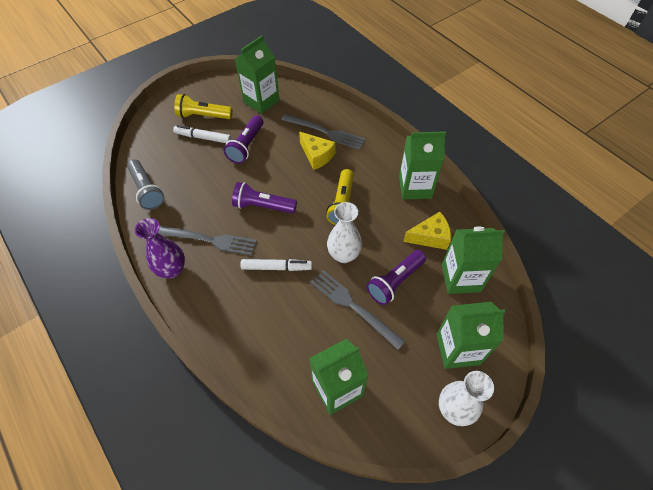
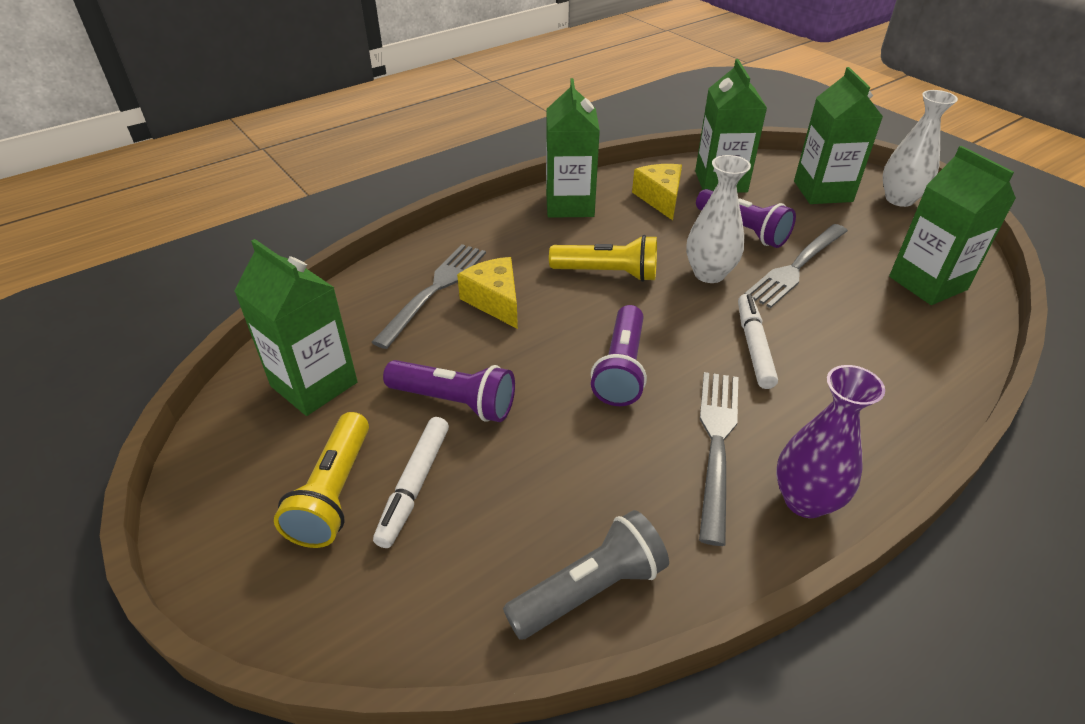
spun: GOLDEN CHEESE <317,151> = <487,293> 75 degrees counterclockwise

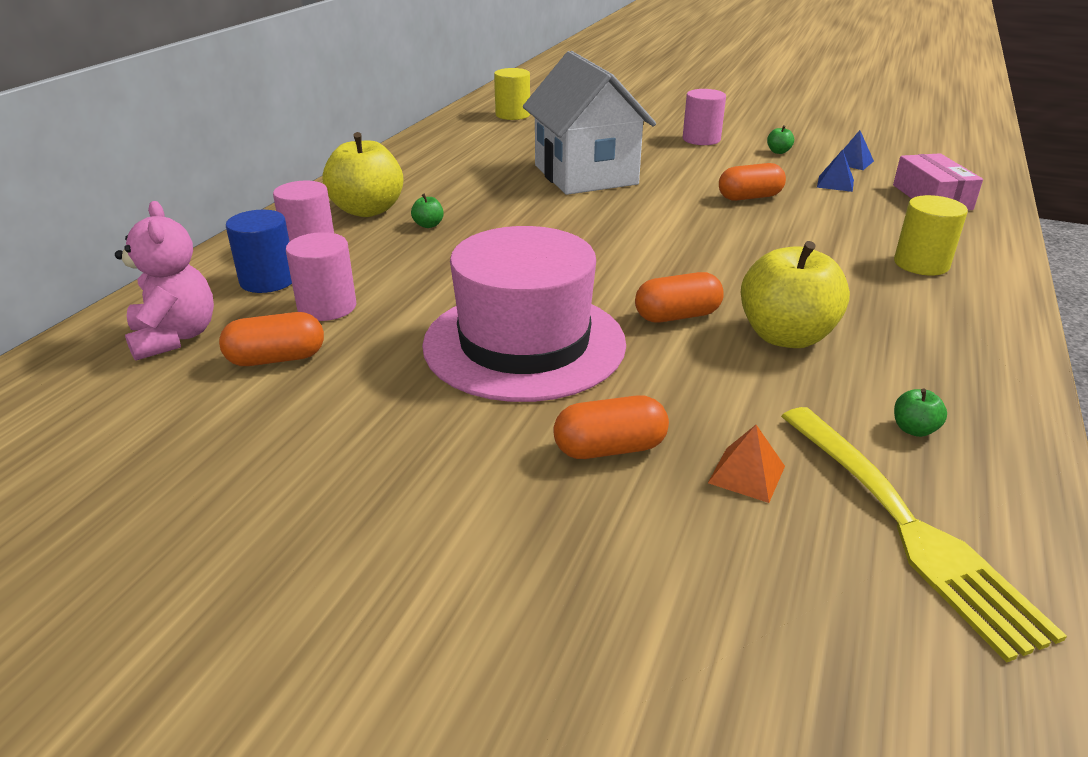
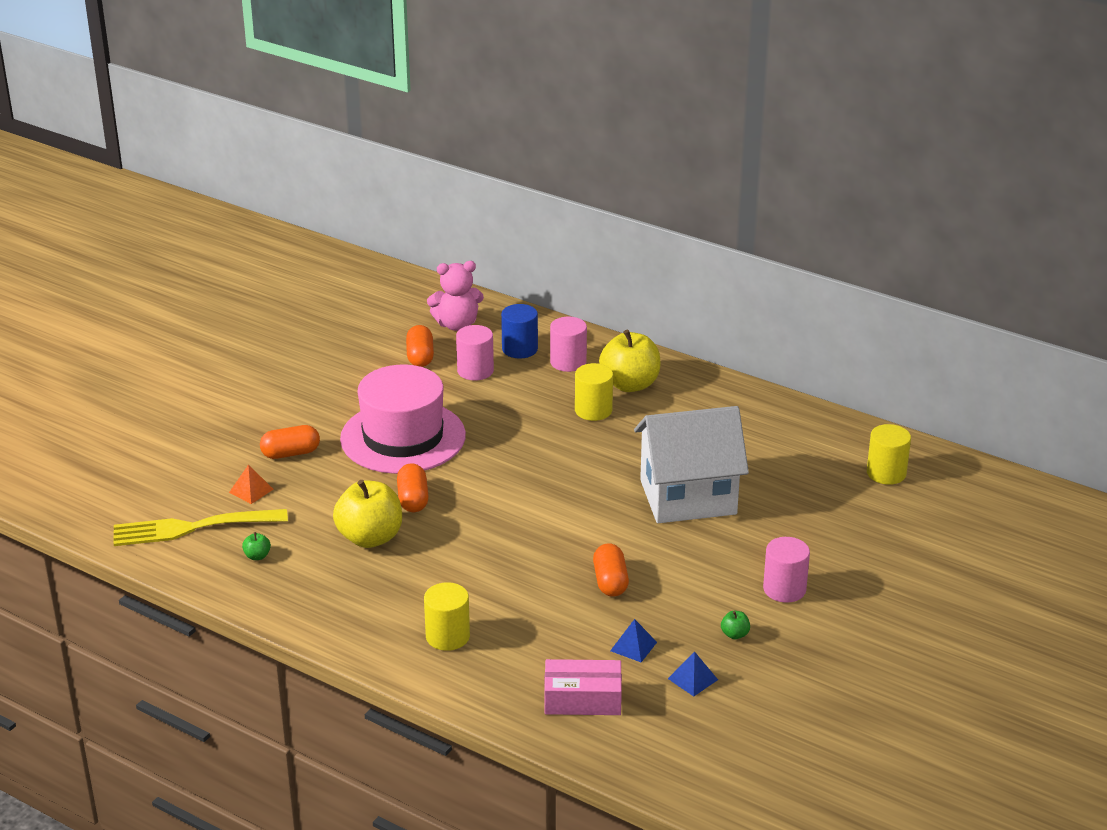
exchanged: GREEN APPLE <427,211> to GOLDEN SOLID CYLINDER <594,392>
spun: BRIGHT ORANGE PILL SHAPE <611,427> = <290,442> 75 degrees clockwise

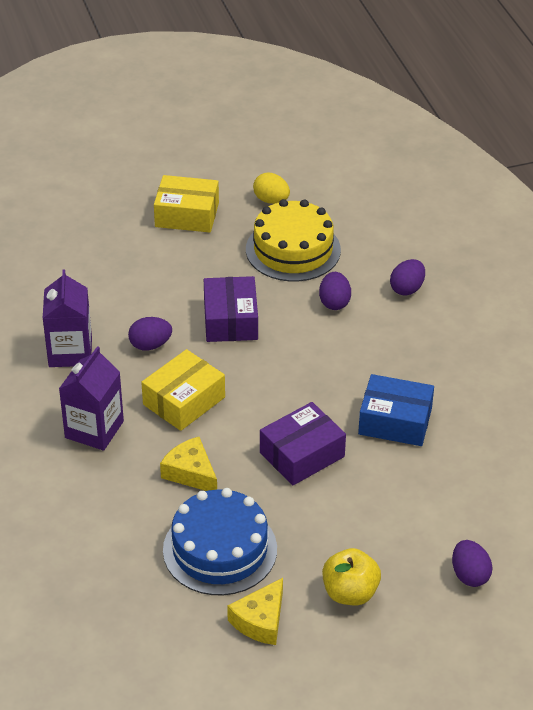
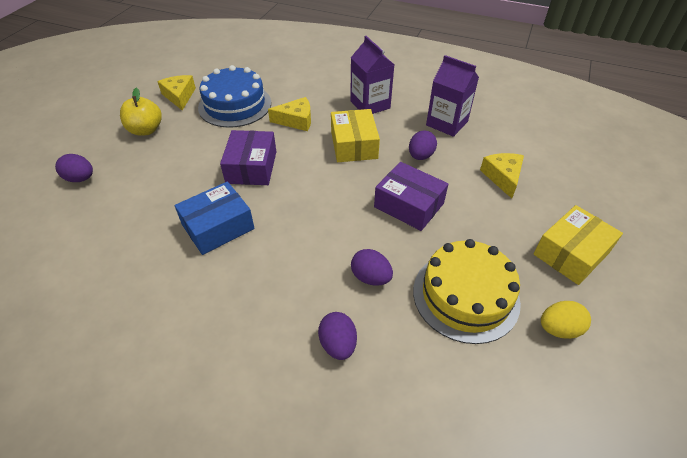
appeared: GOLDEN CHEESE <502,176>

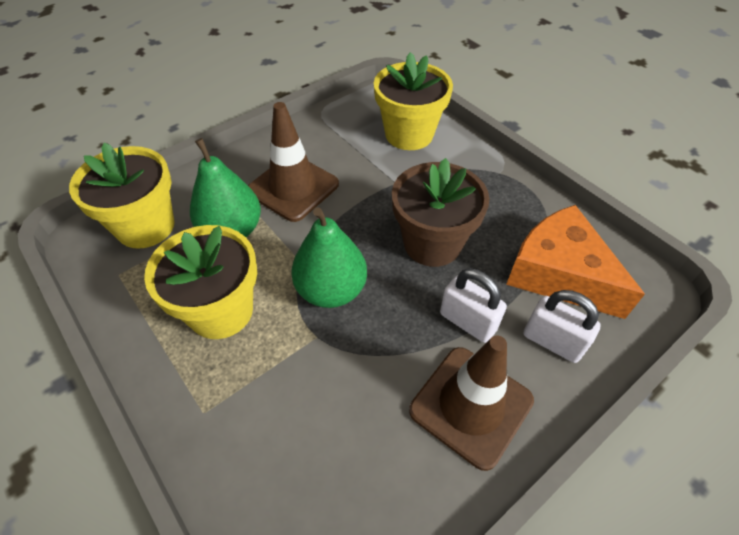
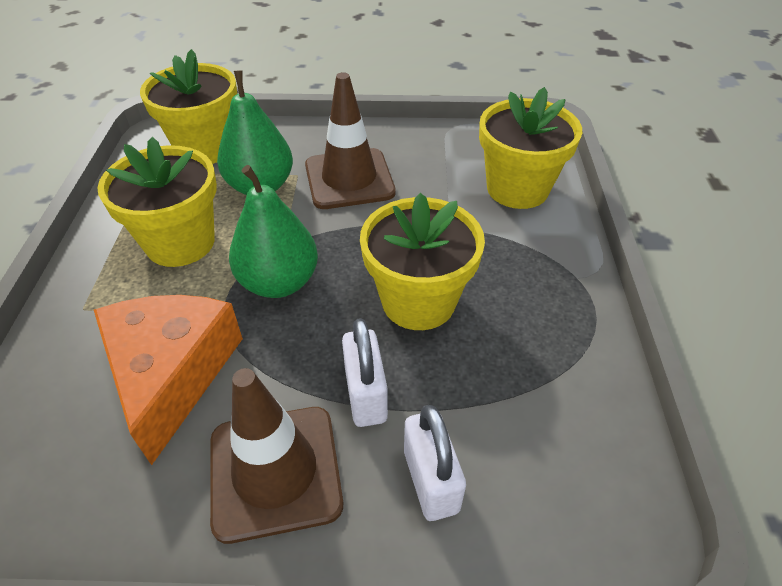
relocated: BRIGHT ORANGE CHEESE <575,262> to <168,380>
colour: RUSSET PLANT POT <440,212> to GOLDEN PLANT POT <422,261>

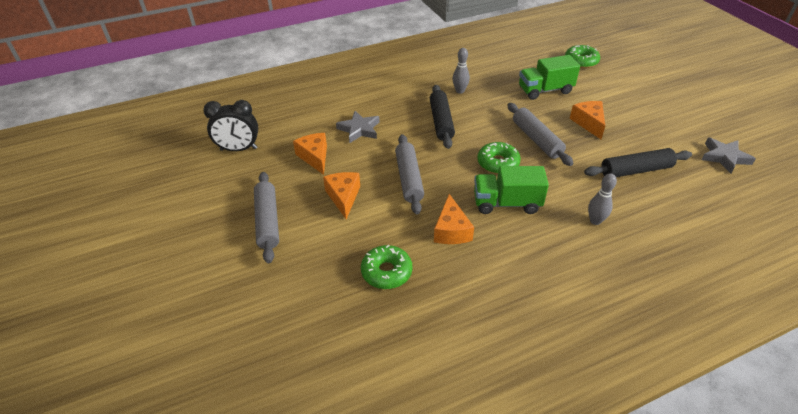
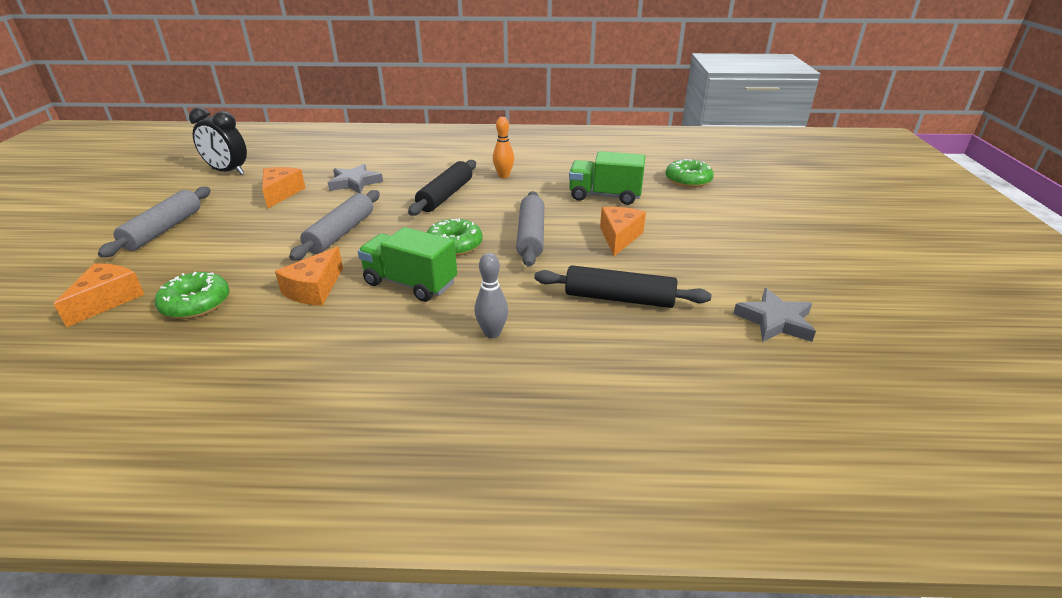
relocated: BRIGHT ORANGE CHEESE <341,195> to <99,295>
colour: GRAY SKITTLE <461,71> to BRIGHT ORANGE SKITTLE <503,147>

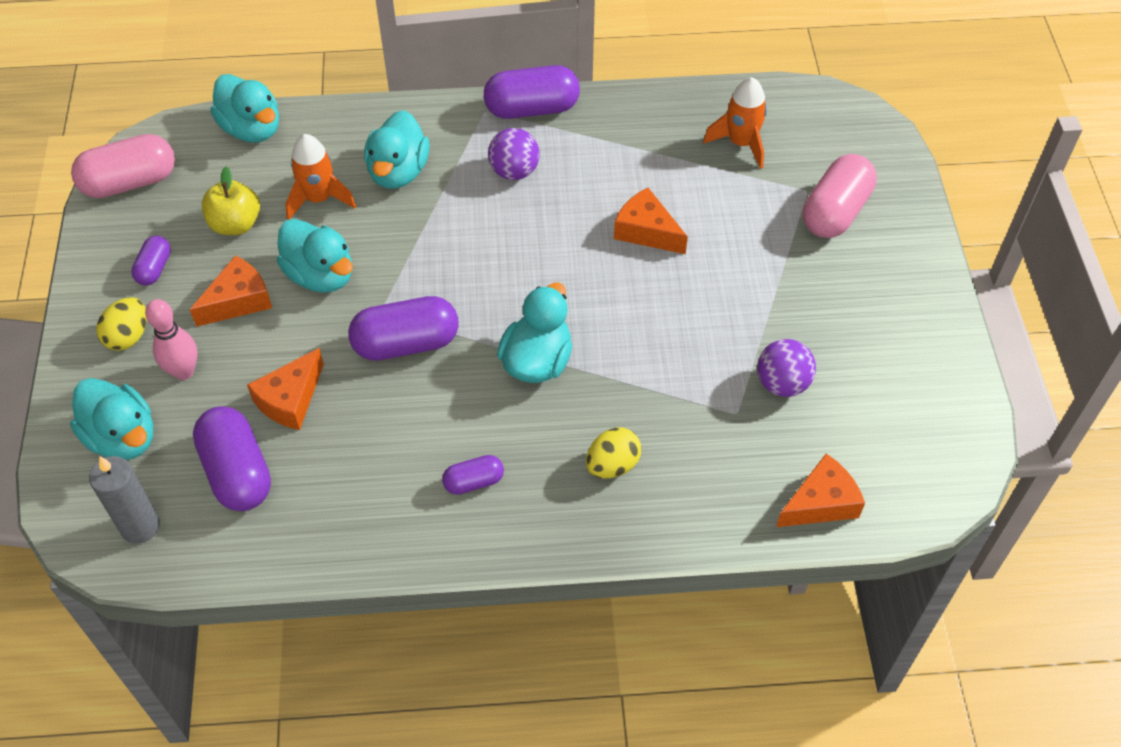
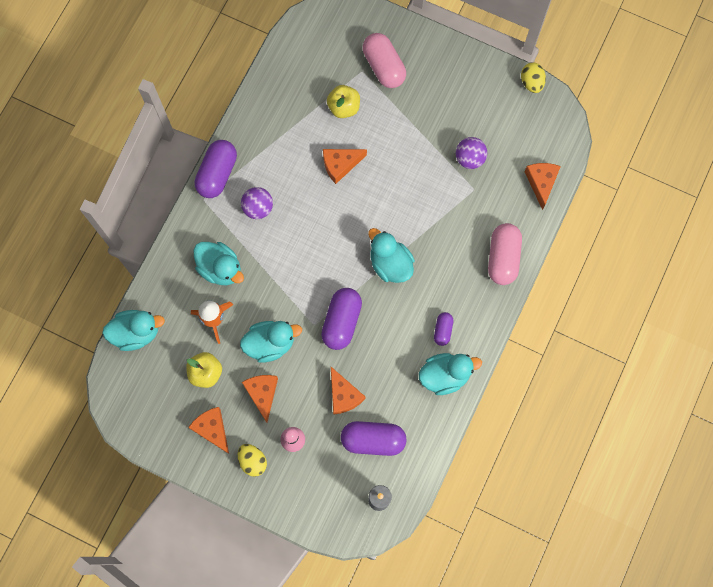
missing: BRIGHT ORANGE TOY ROCKET <735,123>
appeared: GOLDEN APPLE <343,101>
relocated: TEAL DUCK <111,419> to <450,374>; PINK PILL SHAPE <123,166> to <505,254>; GOLDEN EGG <613,452> to <533,77>
exchanged: ROYAL PURPLE PILL SHAPE <151,260> to BRIGHT ORANGE CHEESE <208,430>

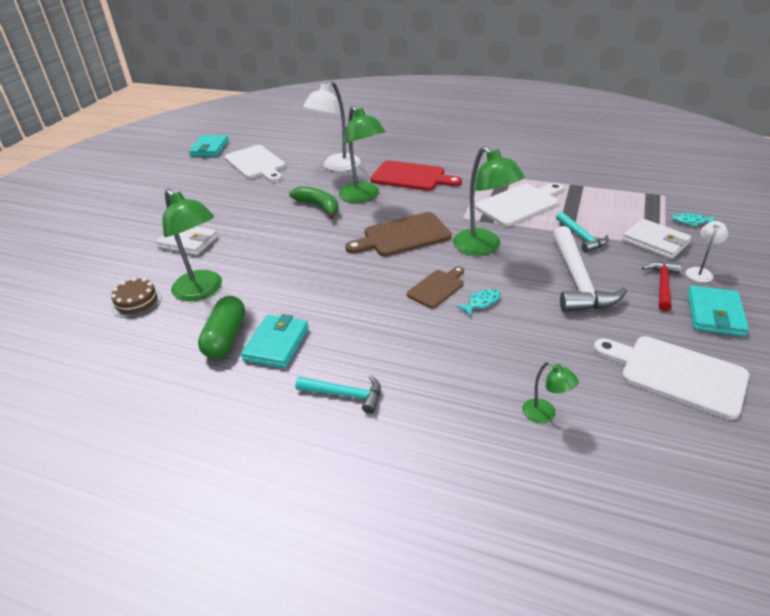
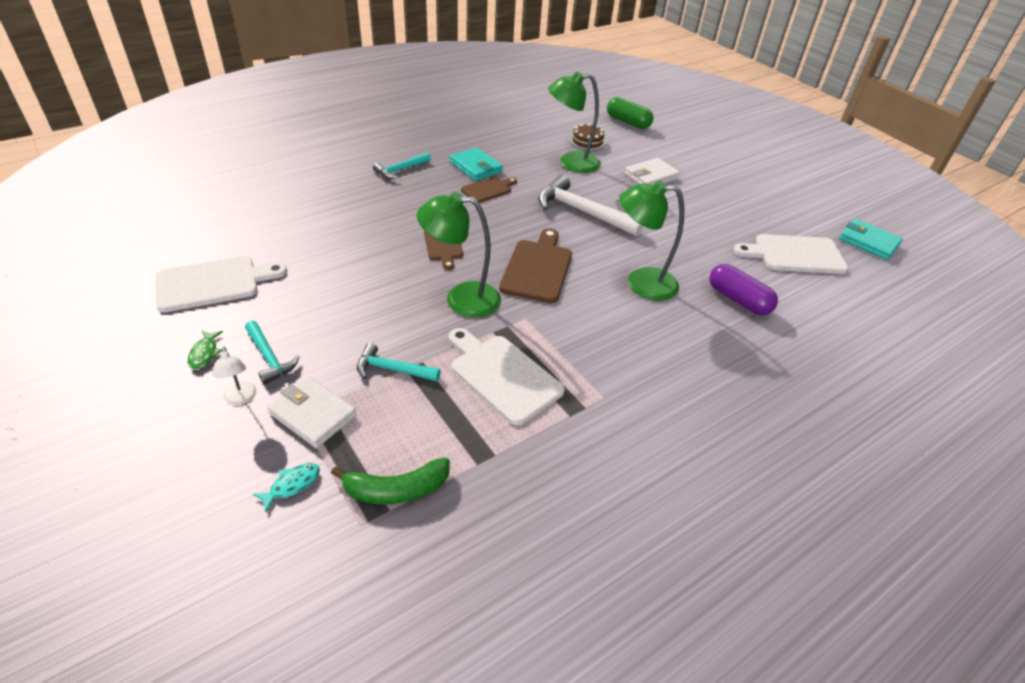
missing: SCARLET CUTTING BOARD <416,176>; TEAL FISH <478,303>; GREEN READING LAMP <550,392>
appeared: RUSSET CUTTING BOARD <489,190>
relocated: GREEN BANANA <314,202> to <390,481>; WHITE CLAW HAMMER <590,269> to <590,205>; GREEN PILL SHAPE <221,327> to <630,113>
exchanged: TEAL CARD WALLET <718,311> to GREEN FISH <205,350>; WHITE READING LAMP <332,126> to ROYAL PURPLE PILL SHAPE <743,289>
colour: SCARLET CLAW HAMMER <662,286> to TEAL CLAW HAMMER <272,352>
spun: WHITE CARD WALLET <657,239> = <311,412> 45 degrees clockwise; WHITE CUTTING BOARD <519,205> = <507,376> 135 degrees clockwise

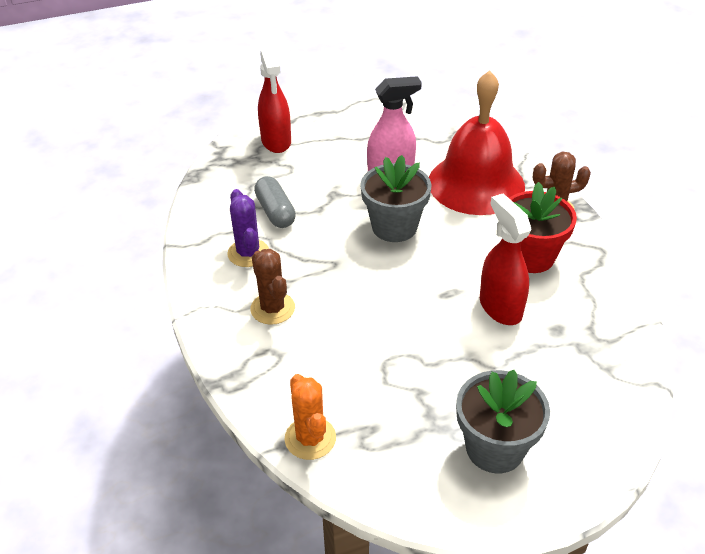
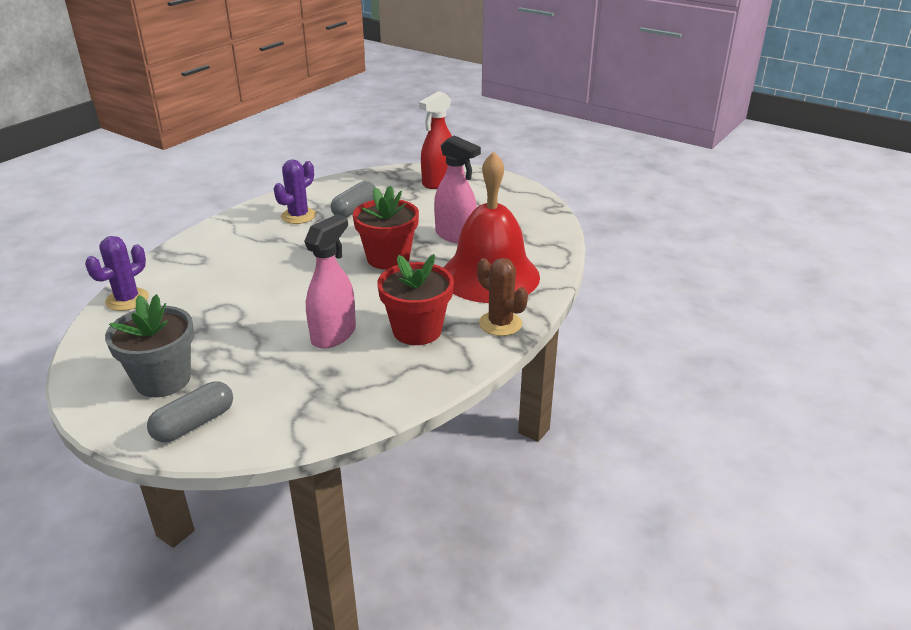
missing: RUSSET CACTUS <273,287>
appeared: GRAY PILL SHAPE <190,412>
colour: BRIGHT ORANGE CACTUS <310,417> to ROYAL PURPLE CACTUS <117,273>; SCARLET SPRAYER <505,259> to PINK SPRAYER <330,281>; GRAY PLANT POT <396,198> to SCARLET PLANT POT <386,228>

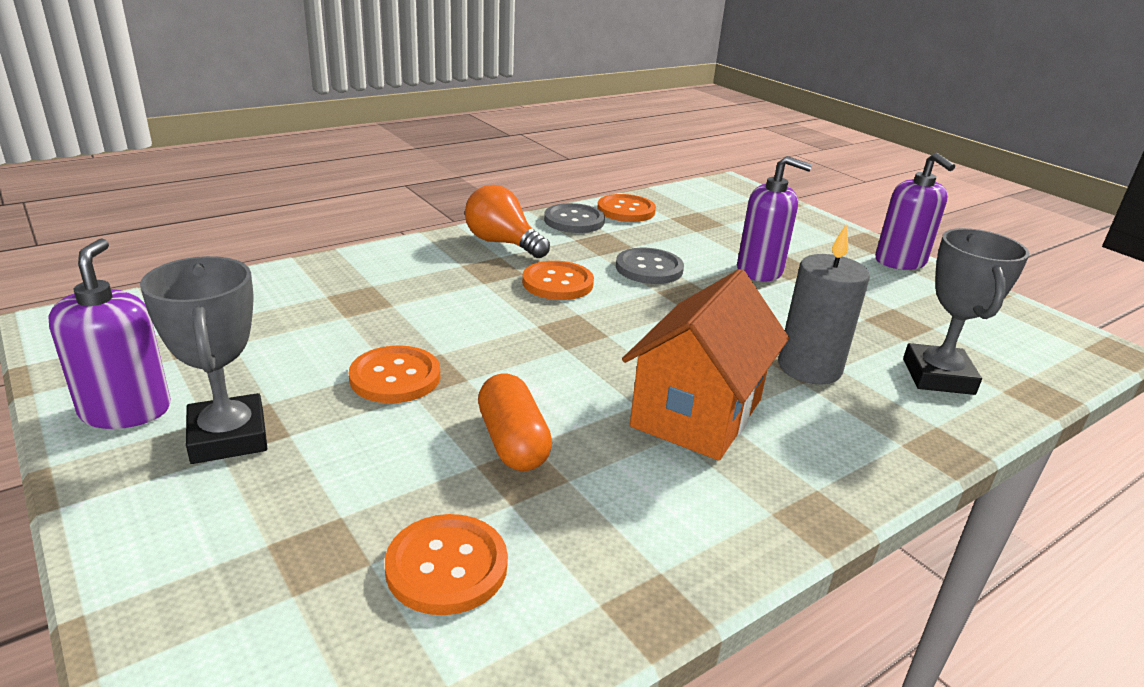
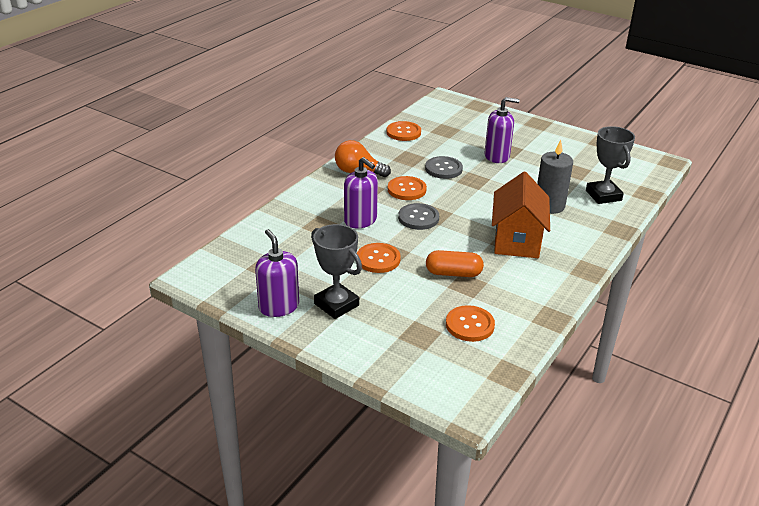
relocated: ROYAL PURPLE SOAP PUMP <915,211> to <361,193>; GRAY BUTTON <574,218> to <418,216>
spun: BRIGHT ORANGE PILL SHAPE <515,422> = <455,263> 45 degrees counterclockwise

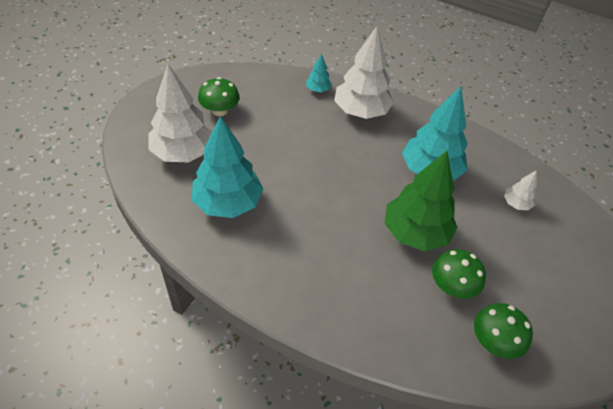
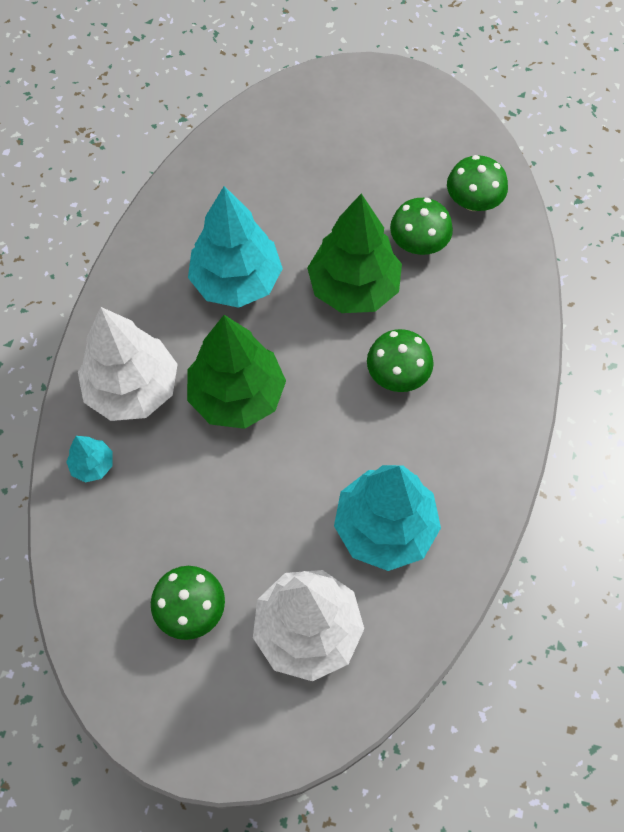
missing: WHITE TOY TREE <520,190>
appeared: GREEN TOY TREE <236,372>; GREEN MUSHROOM <400,360>

